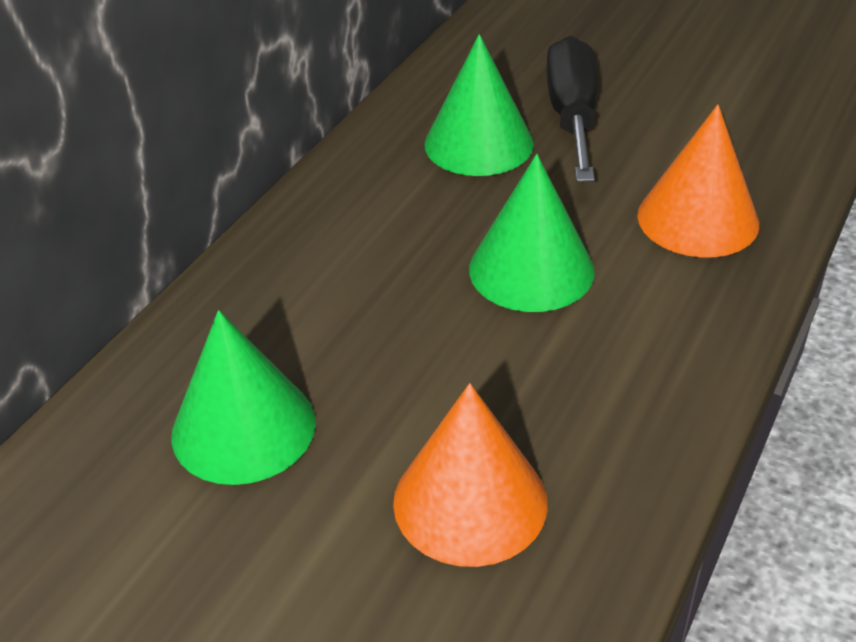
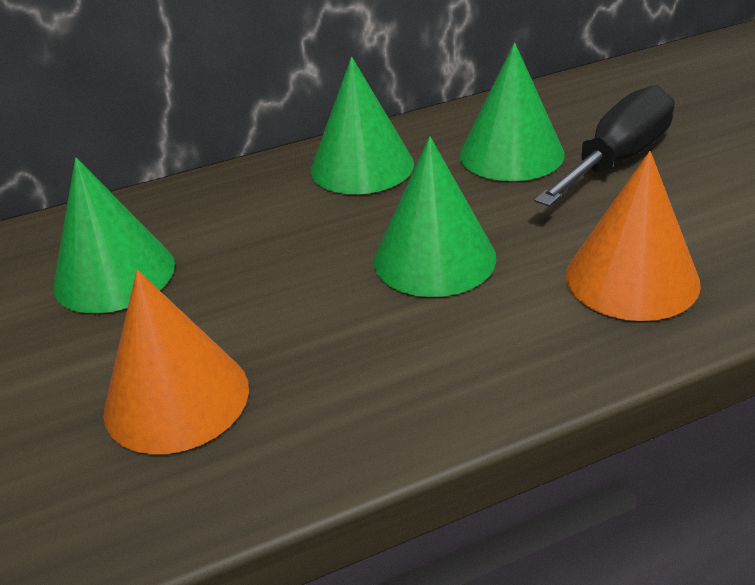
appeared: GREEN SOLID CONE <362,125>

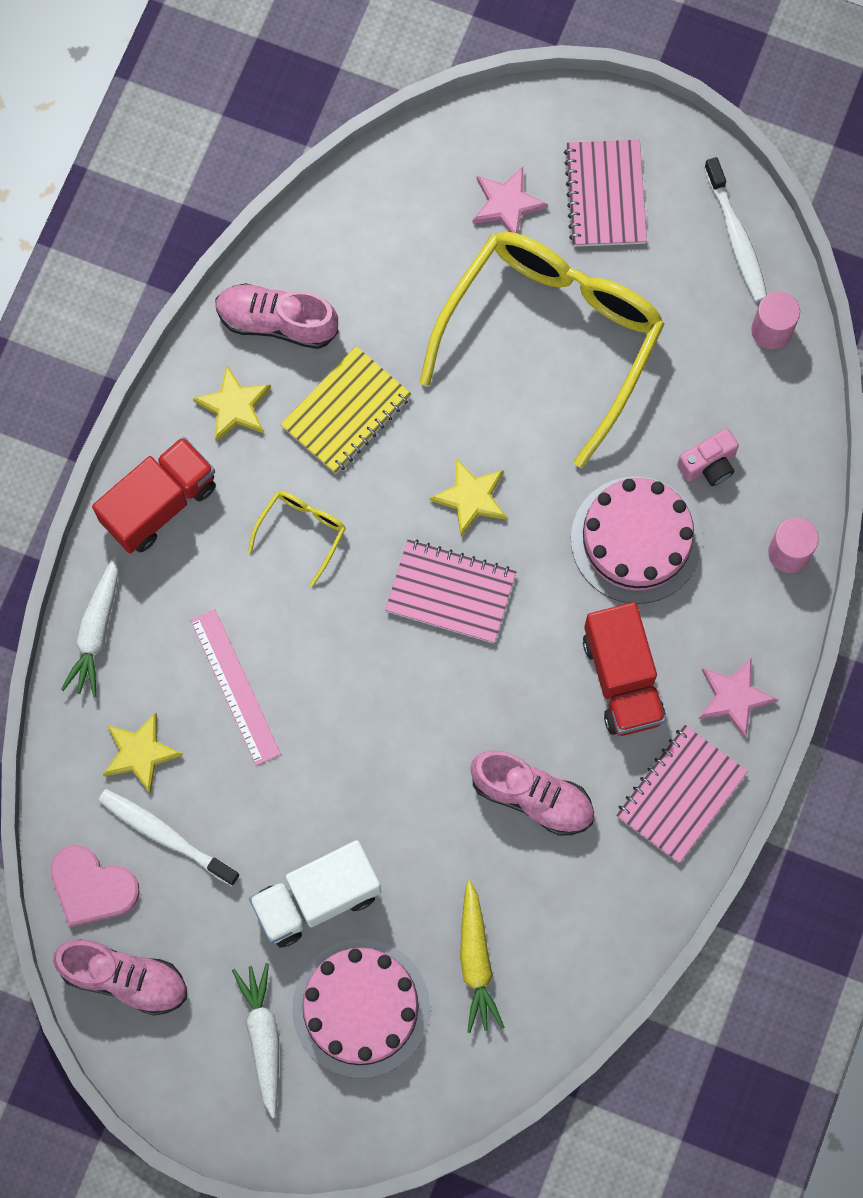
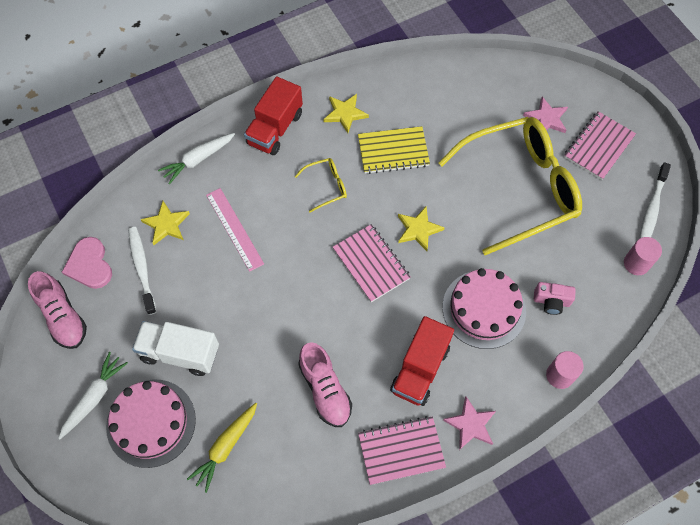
missing: PINK LACE-UP SHOE <277,316>
spun: PINK MEASURING STICK <235,687> = <235,230> 45 degrees counterclockwise; SCARLET TOY TRUCK <154,494> = <273,116> 120 degrees clockwise

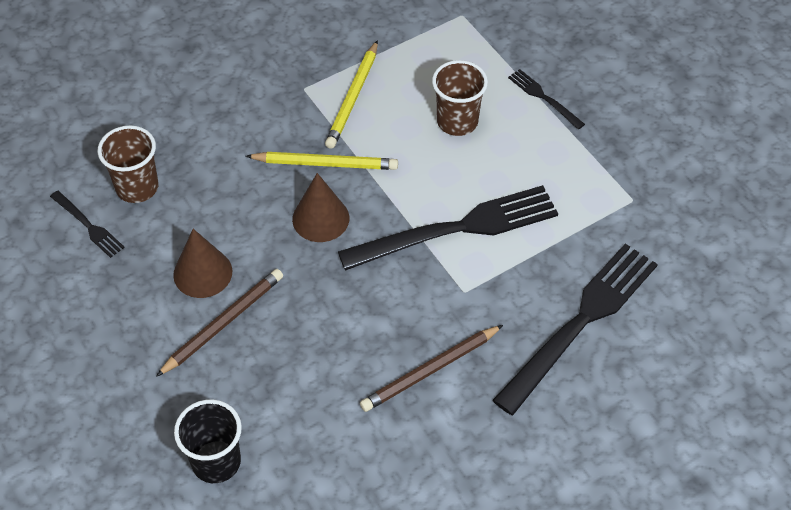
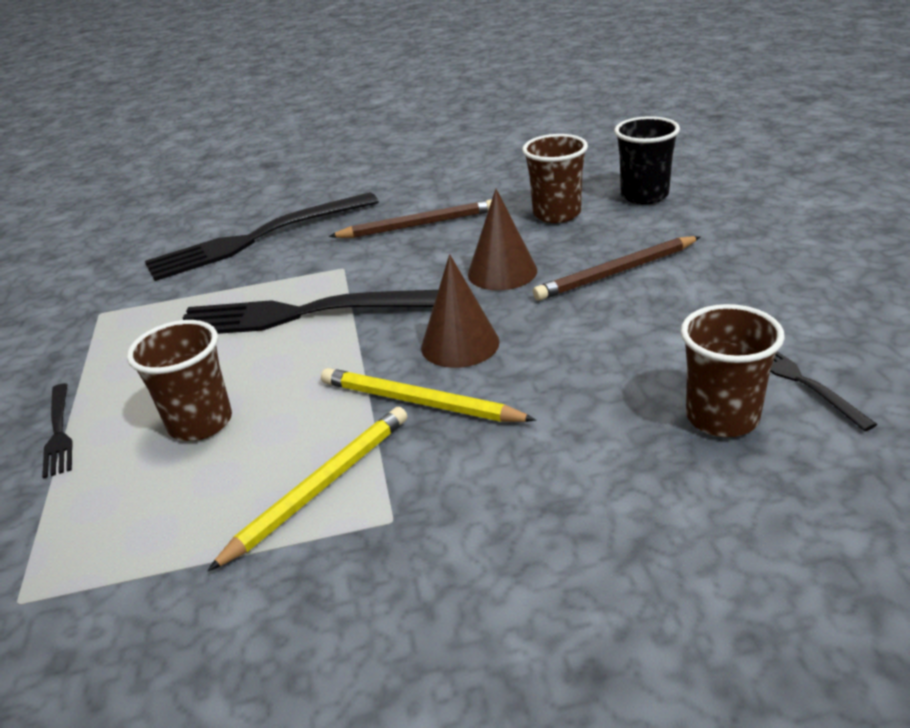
appeared: RUSSET BEAKER <555,178>
relocated: RUSSET SOLID CONE <202,263> to <502,239>

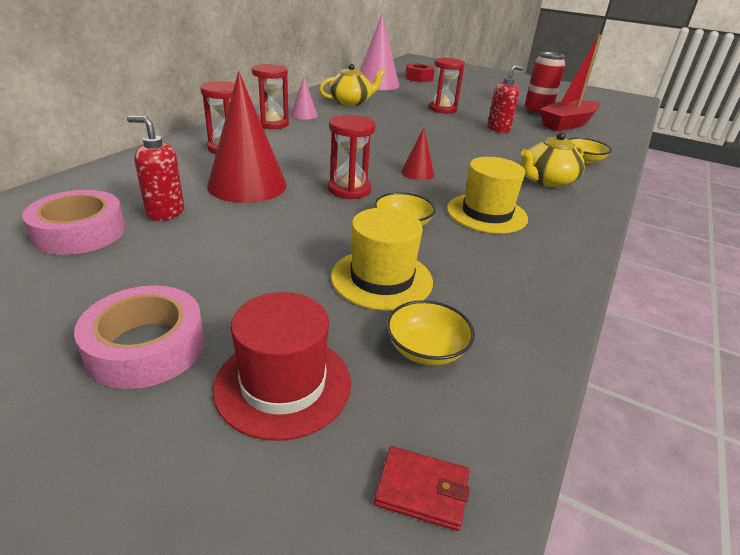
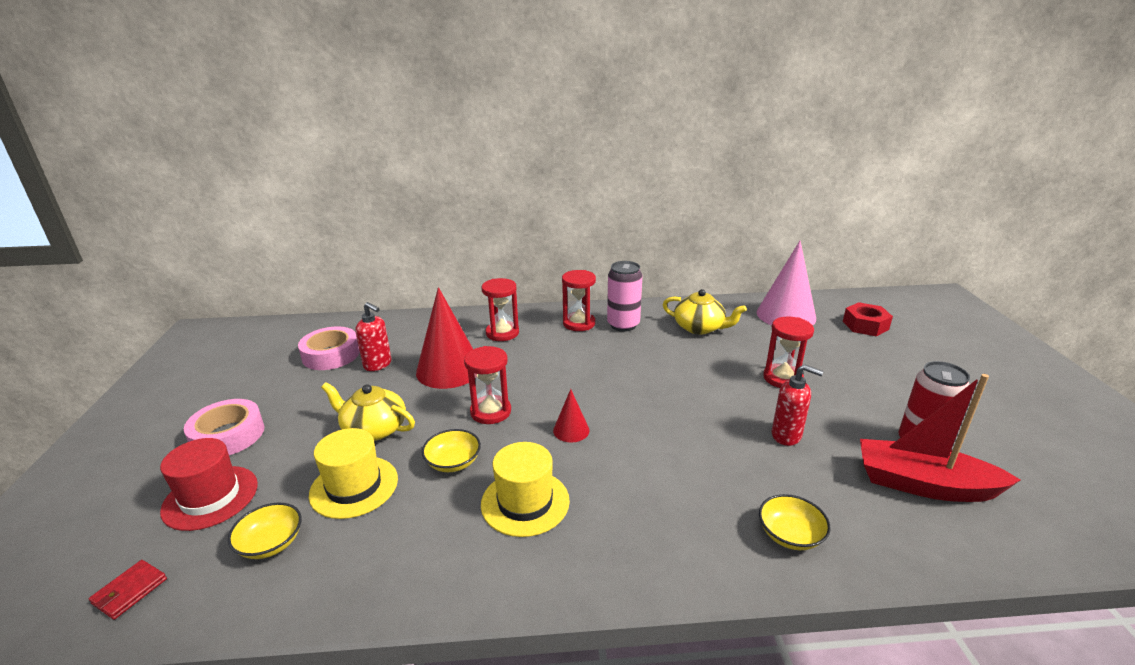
relocated: GOLDEN CHINA TEAPOT <553,159> to <368,411>
exchanged: PINK SOLID CONE <304,98> to PINK TIN <625,296>
spun: SCARLET CARD WALLET <422,488> = <128,590> 45 degrees clockwise; SCARLET SOAP PUMP <155,168> = <373,336> 135 degrees clockwise

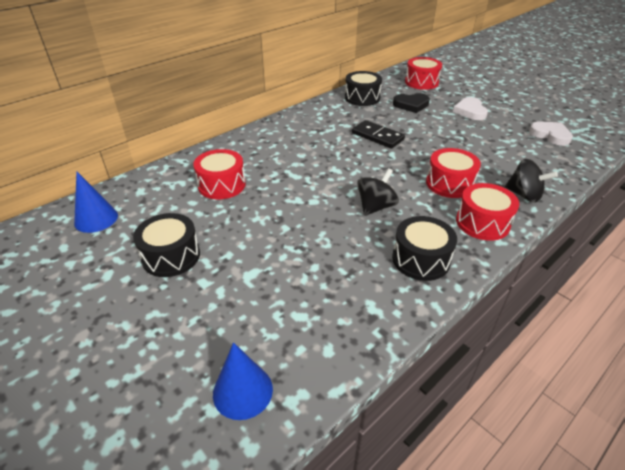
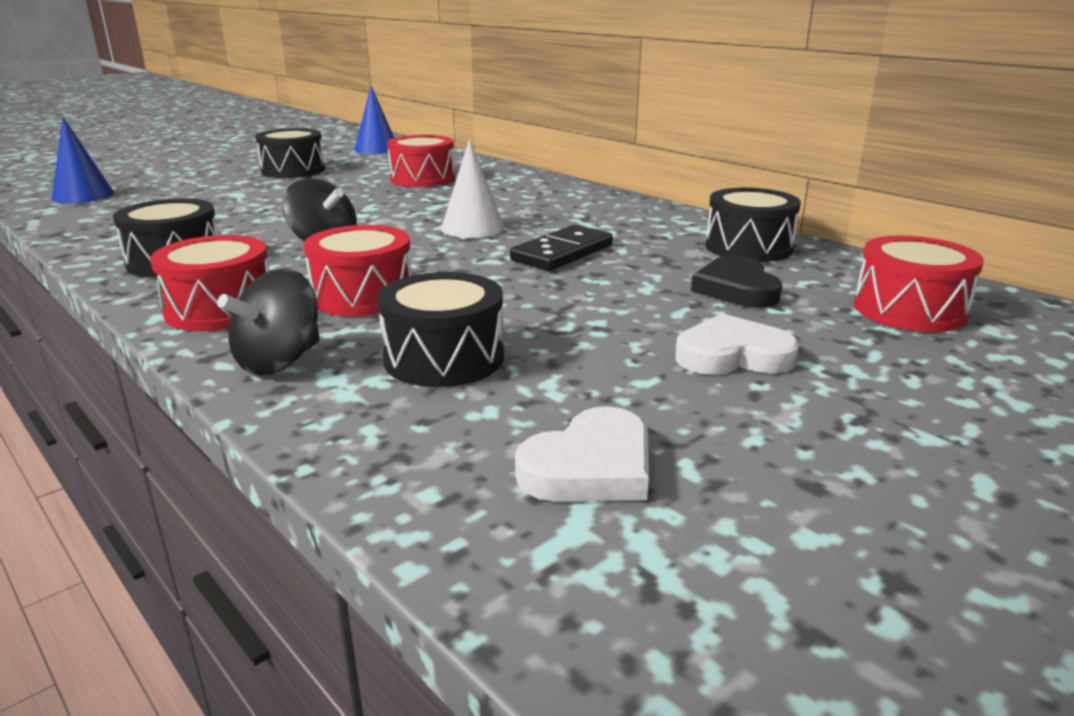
appeared: BLACK SNARE DRUM <440,329>; WHITE SOLID CONE <472,188>

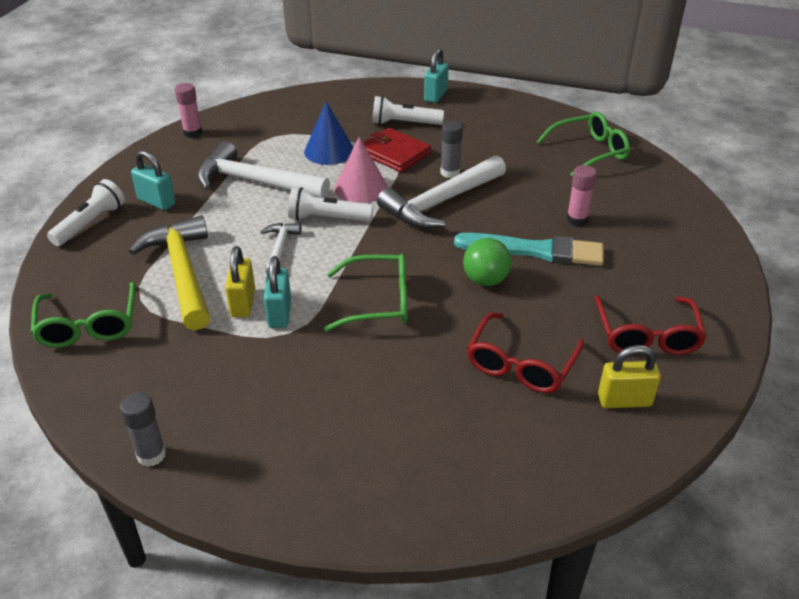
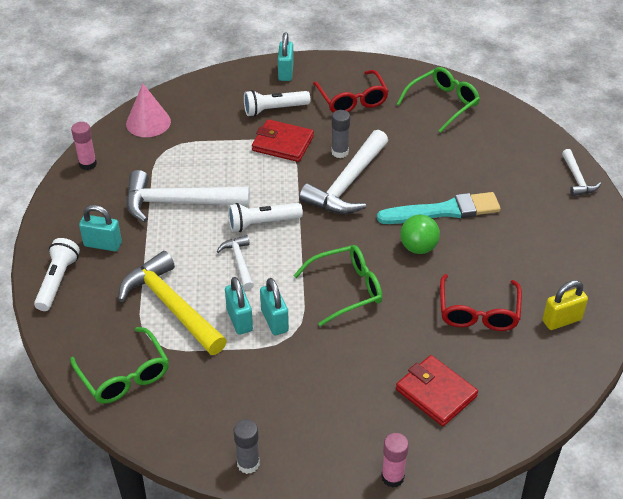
missing: ROYAL BLUE SOLID CONE <328,133>
appeared: SCARLET CARD WALLET <437,390>; WHITE CLAW HAMMER <581,172>
relocated: PINK SOLID CONE <361,170> to <148,110>; SCARLET EYEGLASSES <650,325> to <351,91>; PINK GLUE <582,195> to <395,460>
colour: GOLDEN LOCK <240,281> to TEAL LOCK <239,306>

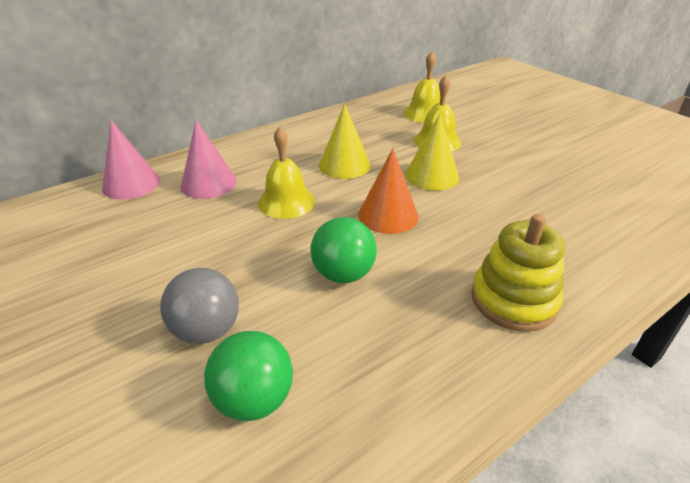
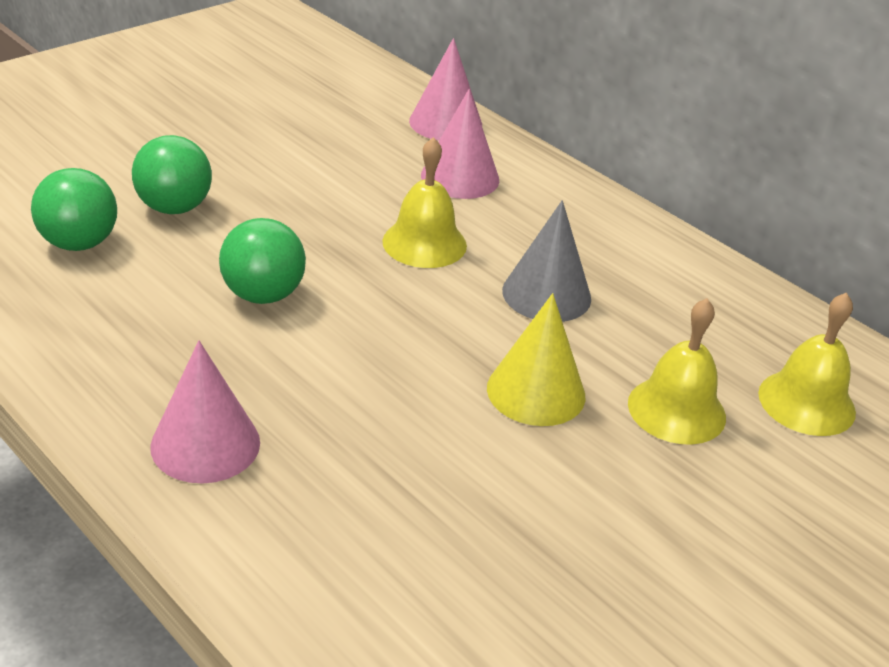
missing: BRIGHT ORANGE SOLID CONE <388,191>
exchanged: GOLDEN STACKING RINGS <518,273> to PINK SOLID CONE <205,412>
colour: GRAY BALL <199,306> to GREEN BALL <172,174>; GOLDEN SOLID CONE <345,141> to GRAY SOLID CONE <546,261>

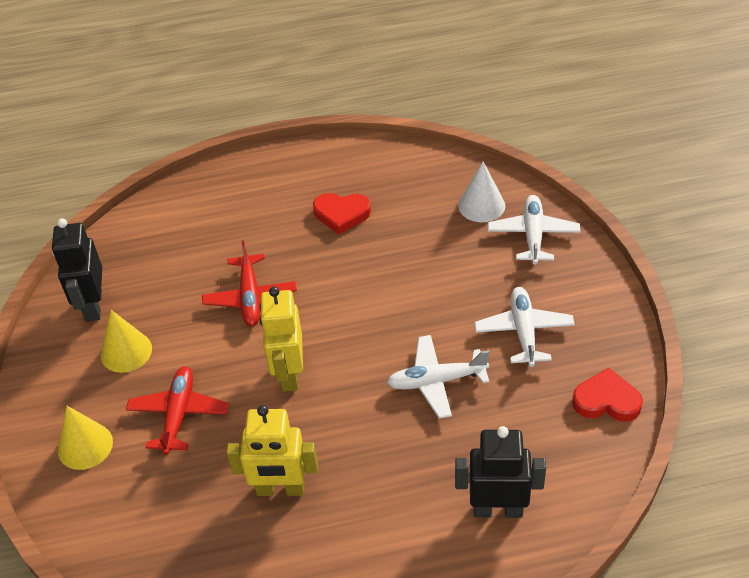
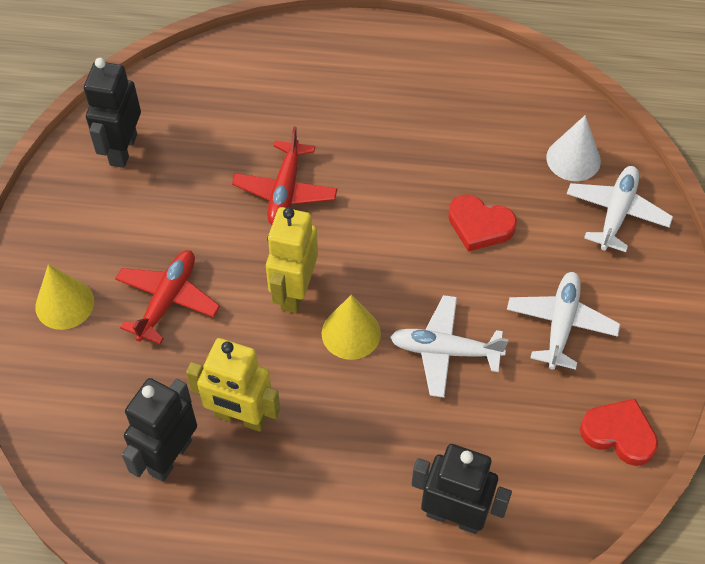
appeared: BLACK ROBOT <159,430>
relocated: GOLDEN SOLID CONE <126,341> to <351,327>; SCARLET LOVE HEART <342,213> to <482,223>

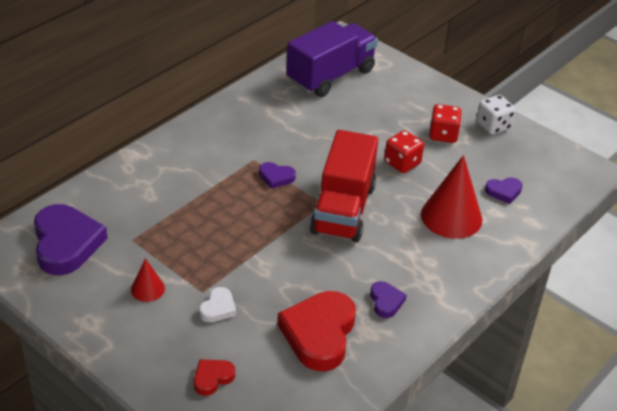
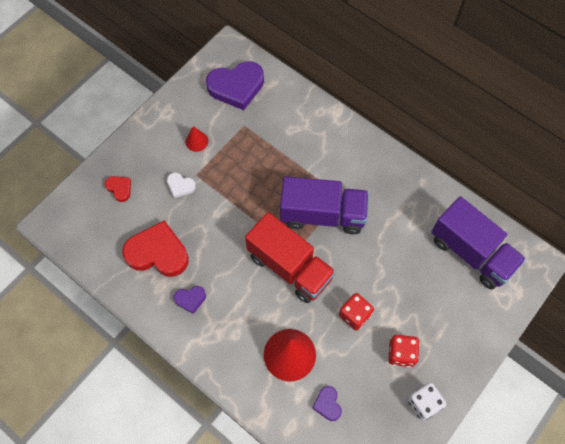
exchanged: ROYAL PURPLE LOVE HEART <277,175> to ROYAL PURPLE TOY TRUCK <324,205>
spun: SCARLET TOY TRUCK <344,186> = <290,257> 150 degrees counterclockwise

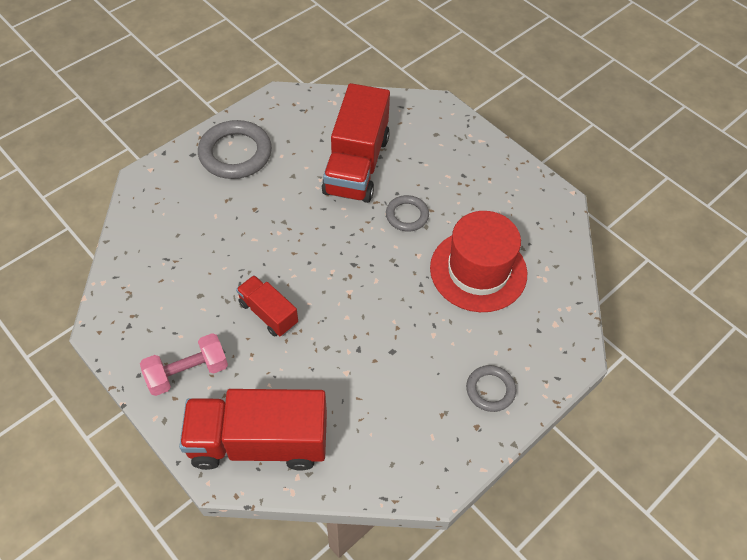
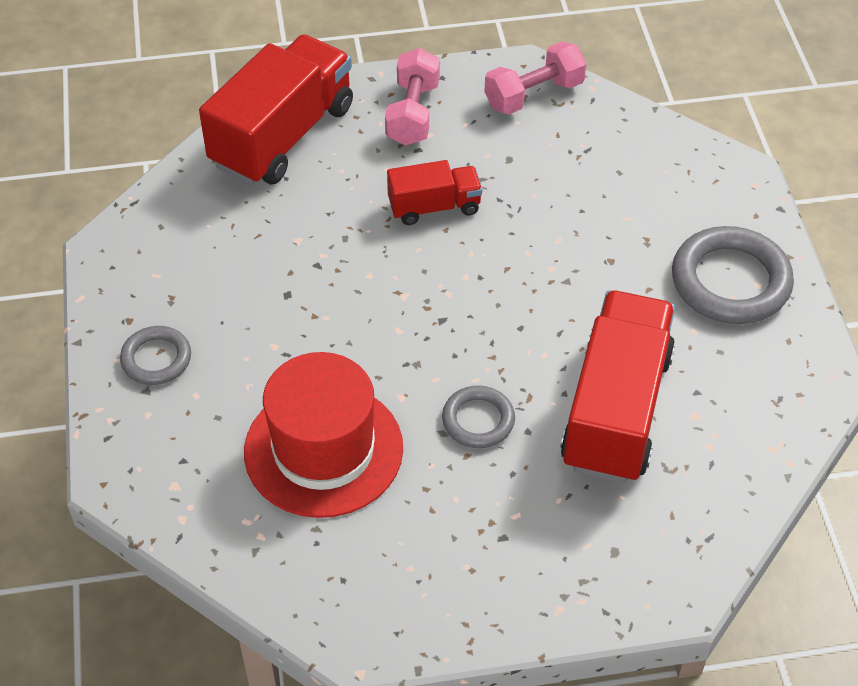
appeared: PINK DUMBBELL <536,77>
spun: SCARLET TOY TRUCK <356,143> = <618,386> 60 degrees clockwise

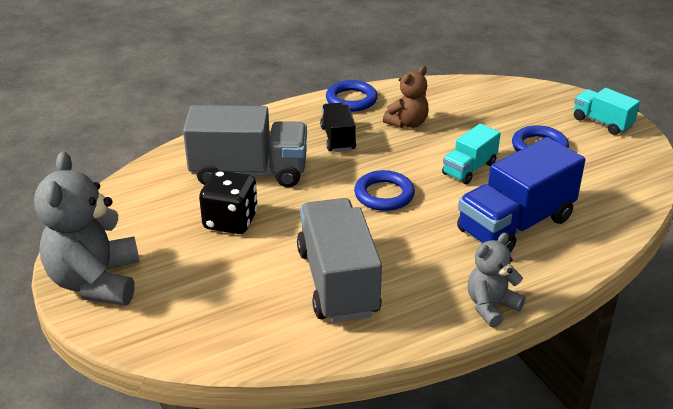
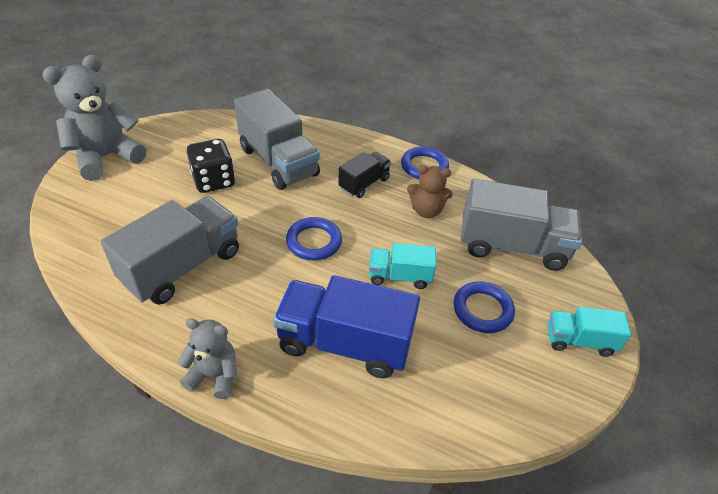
appeared: GRAY TOY TRUCK <522,225>
spun: TEAL TOY TRUCK <607,111> = <589,332> 90 degrees counterclockwise

